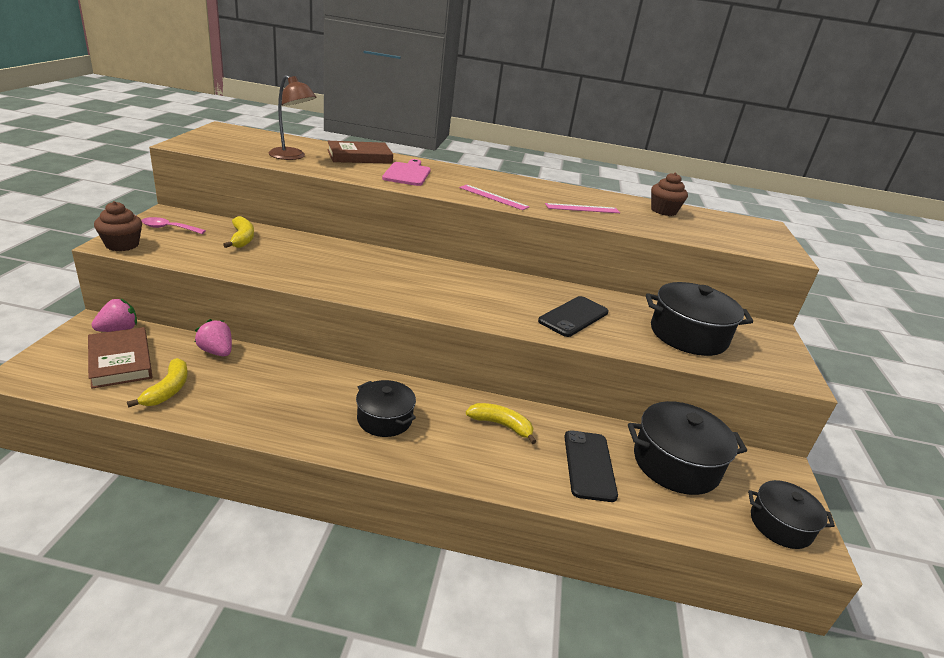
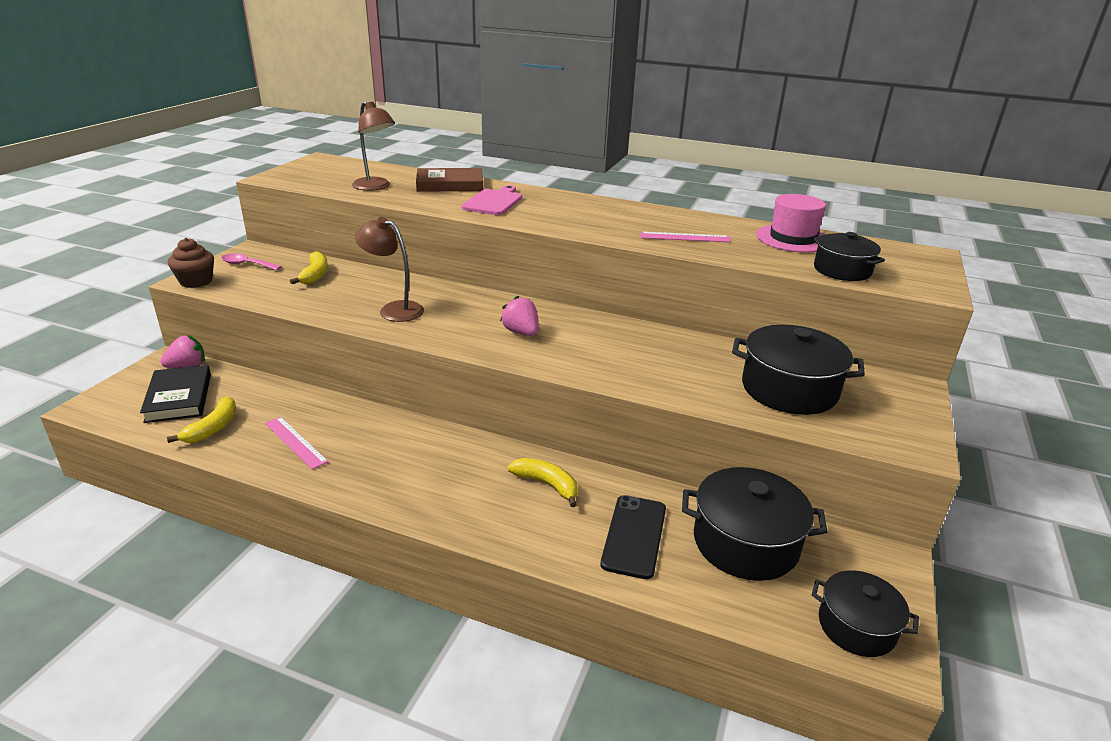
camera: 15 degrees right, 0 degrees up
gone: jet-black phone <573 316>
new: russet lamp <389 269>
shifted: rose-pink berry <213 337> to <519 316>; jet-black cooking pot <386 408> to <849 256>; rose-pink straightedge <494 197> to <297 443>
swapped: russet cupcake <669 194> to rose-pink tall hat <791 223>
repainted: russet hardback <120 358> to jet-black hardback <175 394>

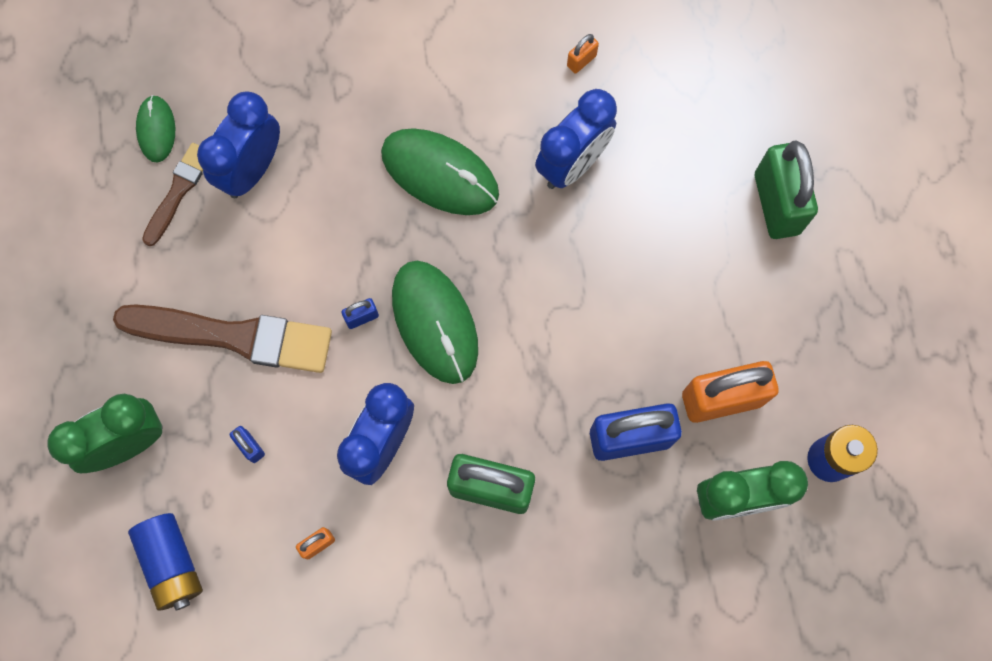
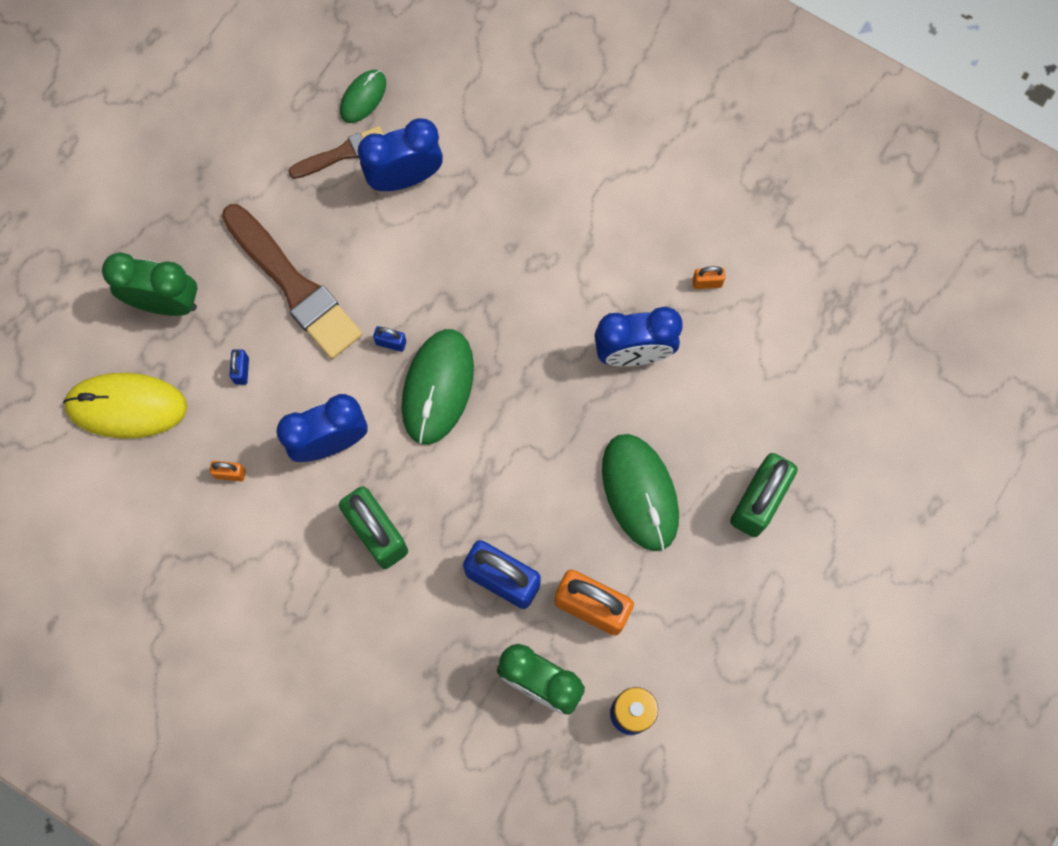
camera: 40 degrees right, 0 degrees up
shifted: leaf-green mouse <440 171> to <640 492>
swapped: royal blue power cell <165 562> to bright yellow mouse <125 406>

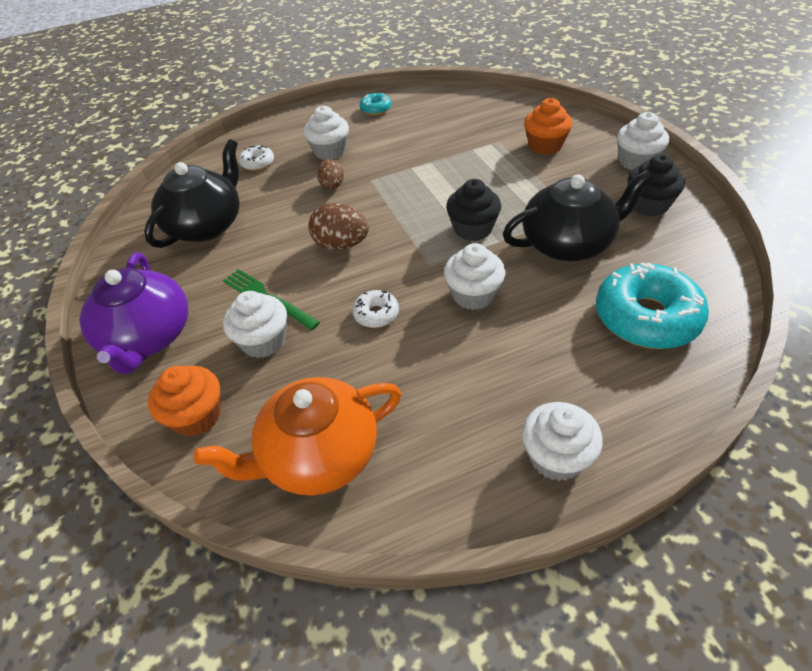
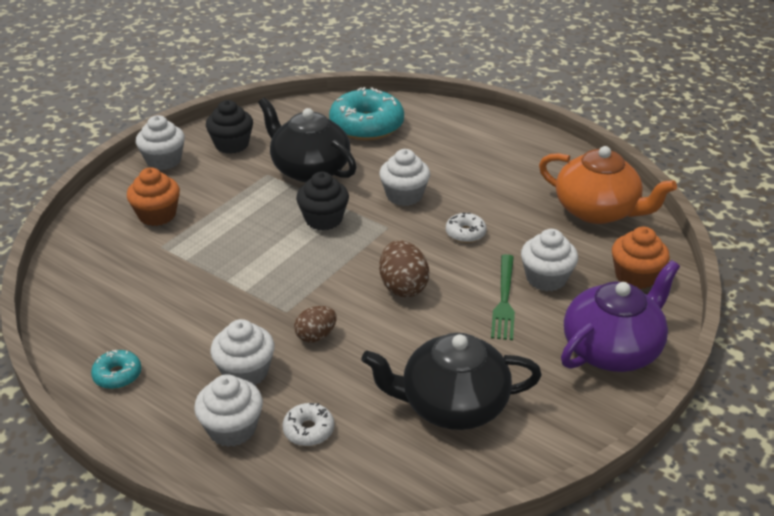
camera: 125 degrees left, 10 degrees down
shifted: snow-white cupcake <562 441> to <228 410>

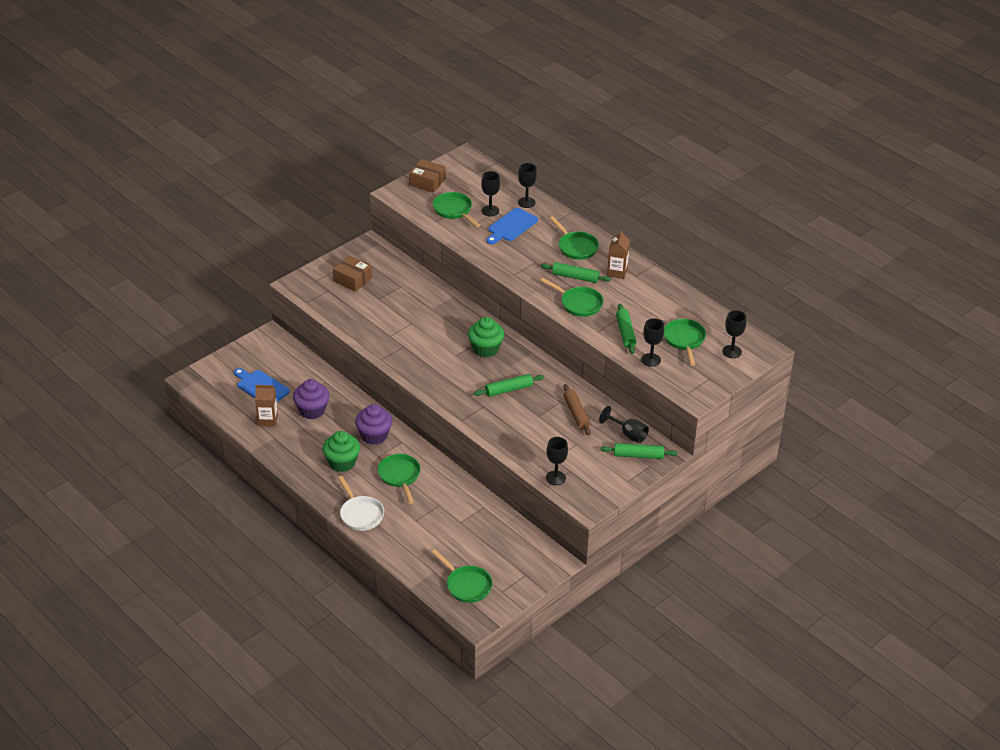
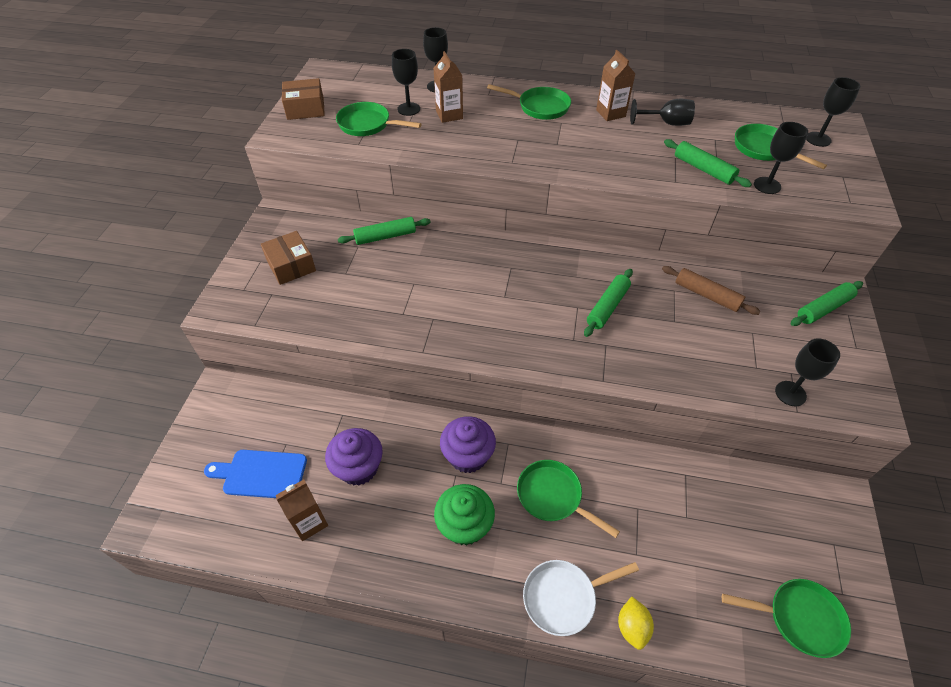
camera: 35 degrees left, 10 degrees up
gone: leaf-green cupcake <486 337>; leaf-green frying pan <571 297>
new: bright yellow toy lemon <636 623>
shifted: leaf-green dough roller <576 272> to <384 231>; jet-black wine glass <624 424> to <662 112>
swapped: royal blue bread board <512 226> to russet juice carton <448 87>
rotated: russet package <352 273> = <288 258> 60 degrees clockwise; snow-white frying pan <361 503> = <581 598> 135 degrees clockwise

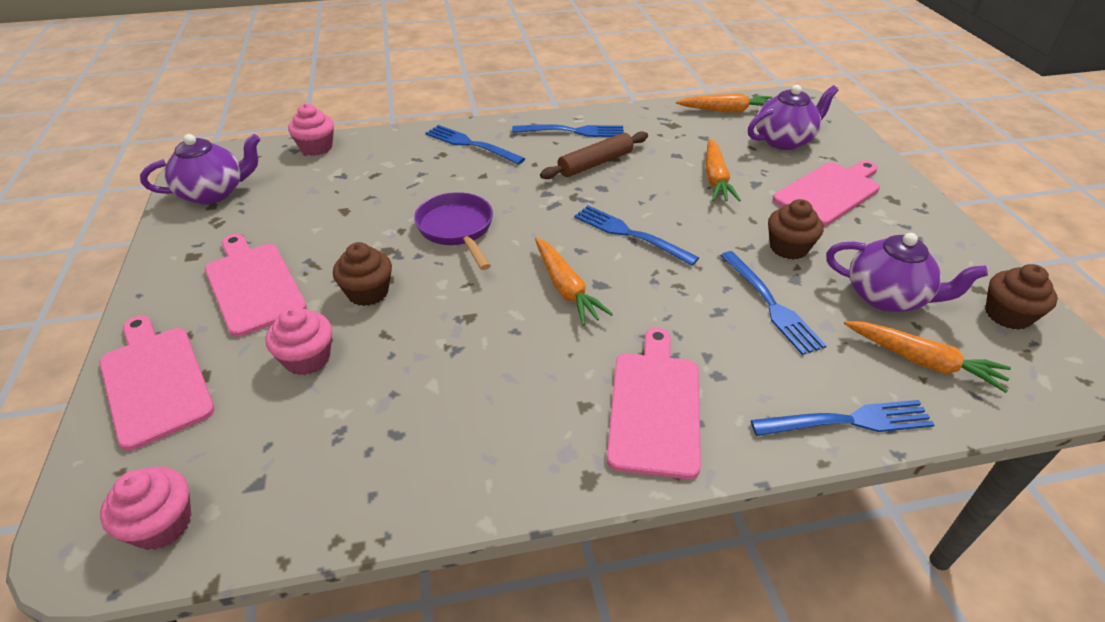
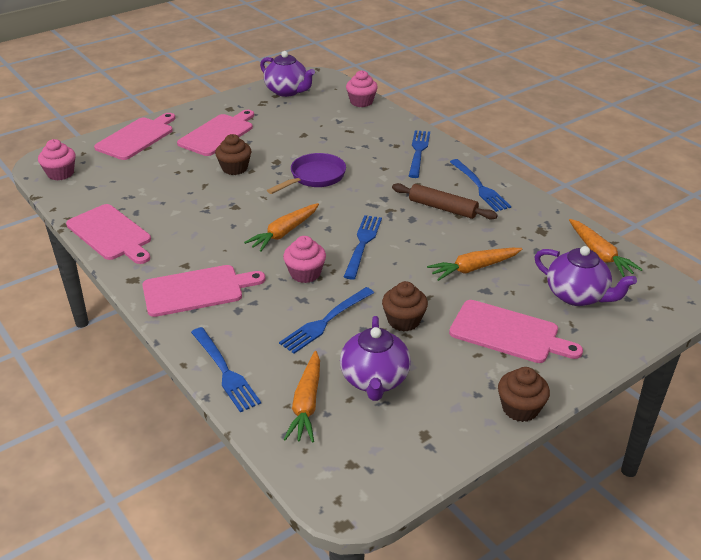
camera: 65 degrees right, 5 degrees down
new: rose-pink bread board <108 234>
shifted: rose-pink cupcake <299 341> to <304 259>; russet cupcake <1021 297> to <524 394>

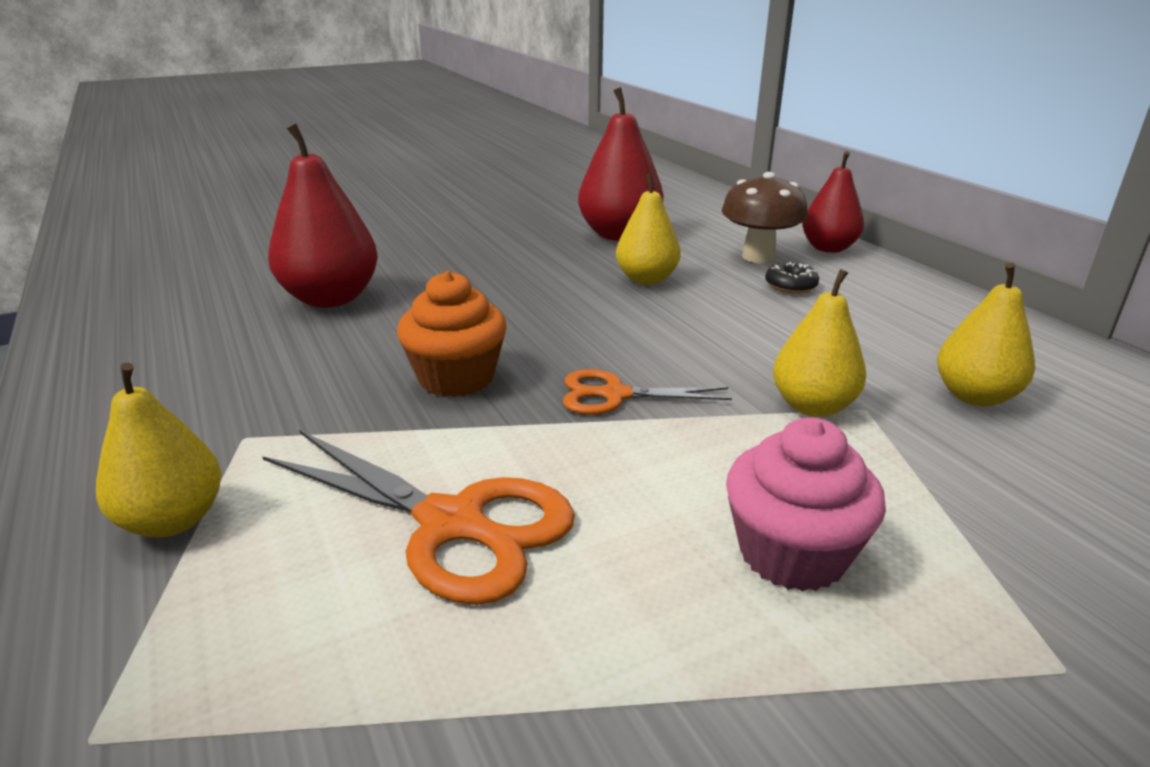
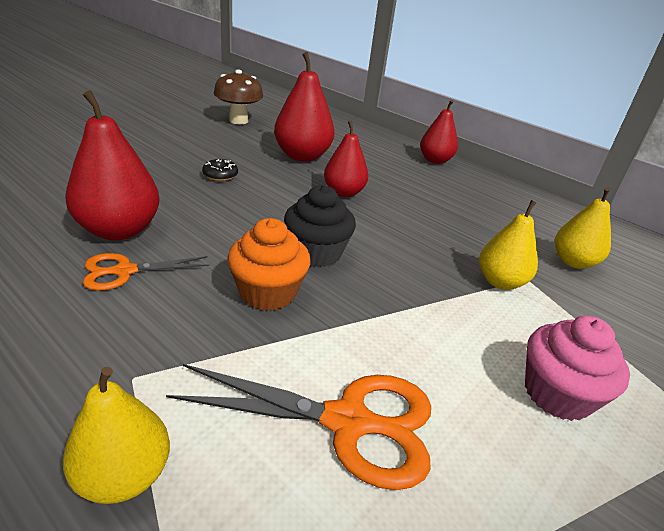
camera: 25 degrees left, 5 degrees up
new: jet-black cupcake <320 226>
shifted: orange pair of scissors <647 392> to <146 272>; russet fungus <765 217> to <238 97>; jet-black donut <792 278> to <220 170>
repainted: bright yellow pear <648 229> to red pear <346 159>

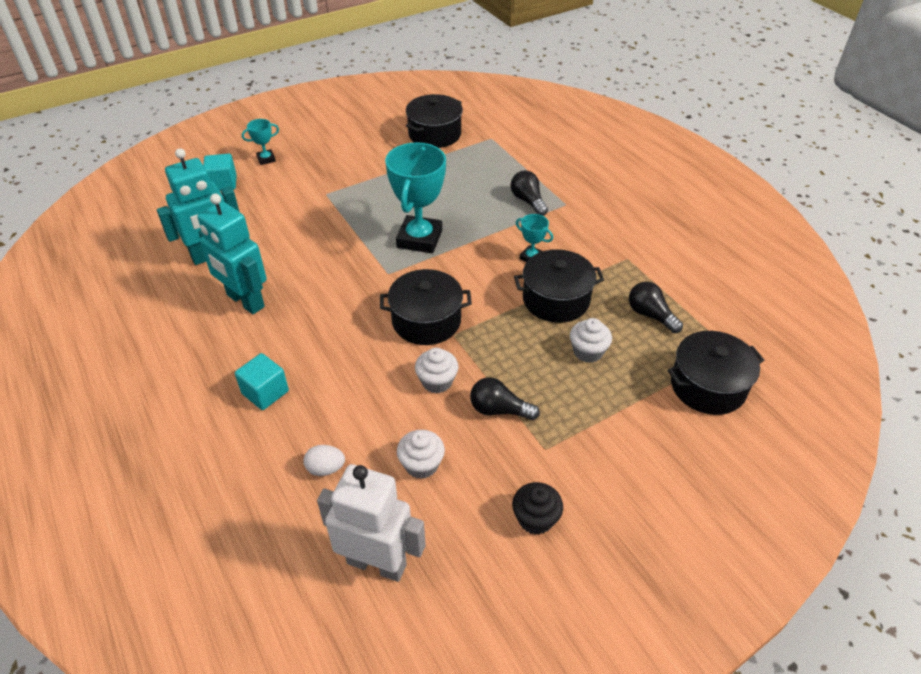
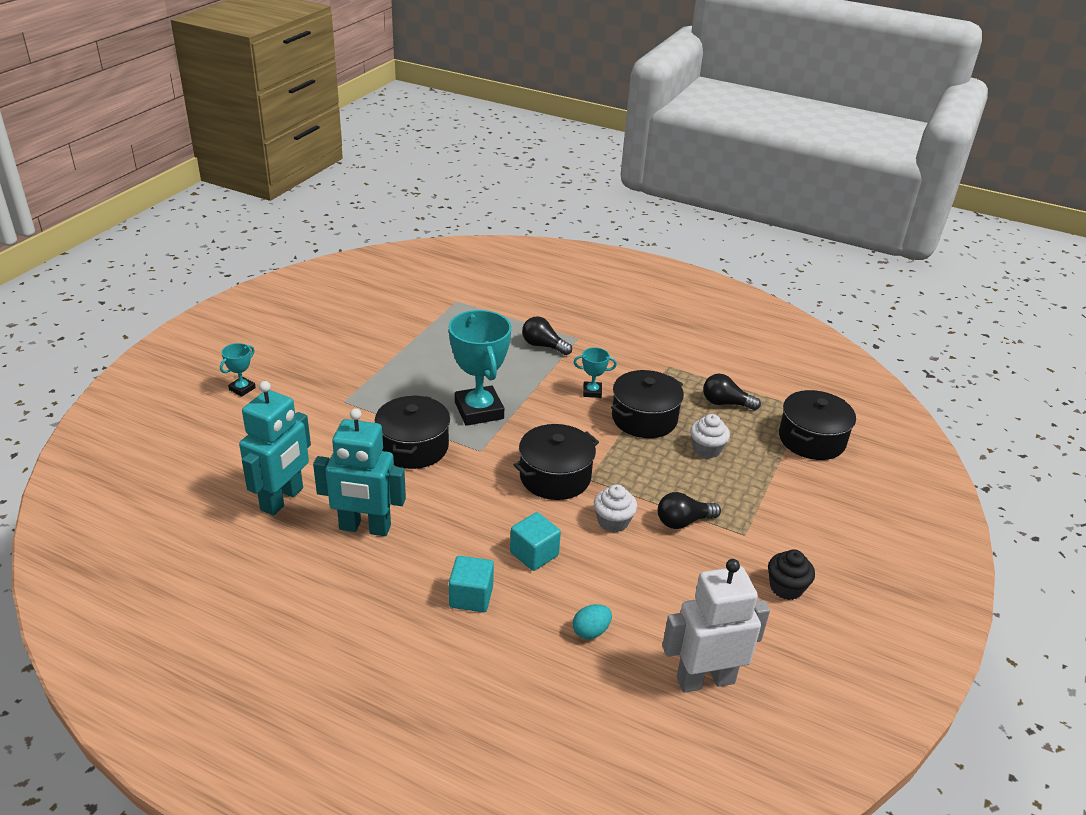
camera: 35 degrees left, 10 degrees down
gone: snow-white cupcake <421 454>
shifted: turquoise block <220 172> to <535 541>; jet-black cooking pot <434 121> to <412 432>
repainted: snow-white toy egg <324 460> to turquoise toy egg <592 621>

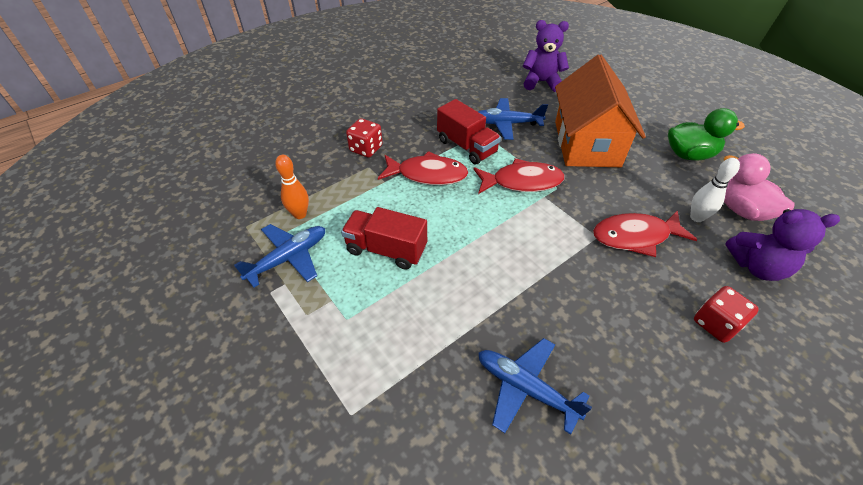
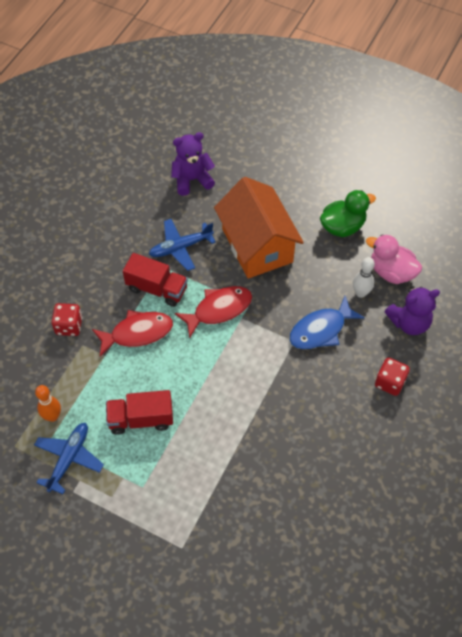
camera: 25 degrees left, 10 degrees up
gone: royal blue plane <535 386>
repainted: red toy fish <645 233> to royal blue toy fish <327 322>

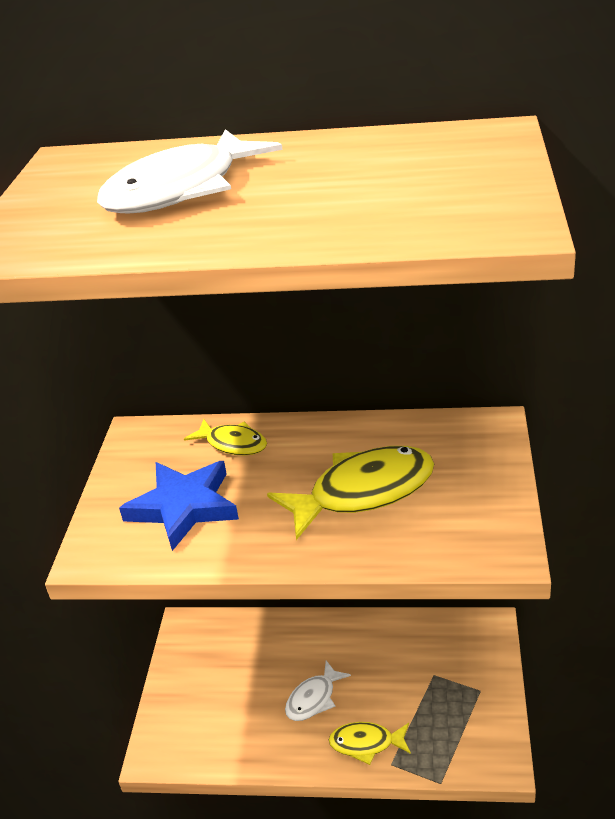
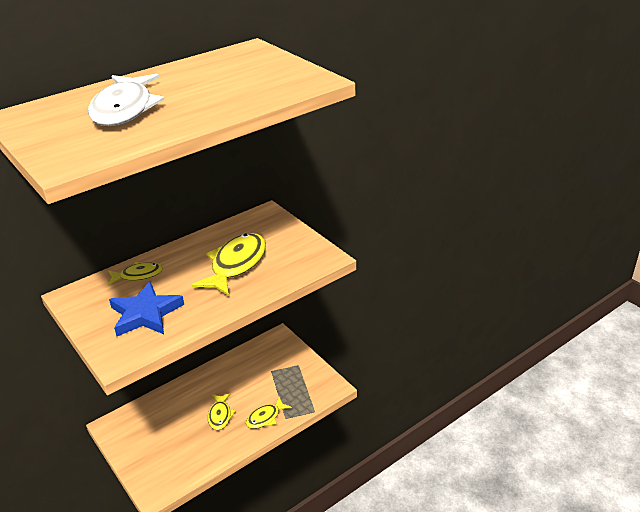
camera: 45 degrees left, 0 degrees up
repainted: snow-white toy fish <318 690> to bright yellow toy fish <222 411>

